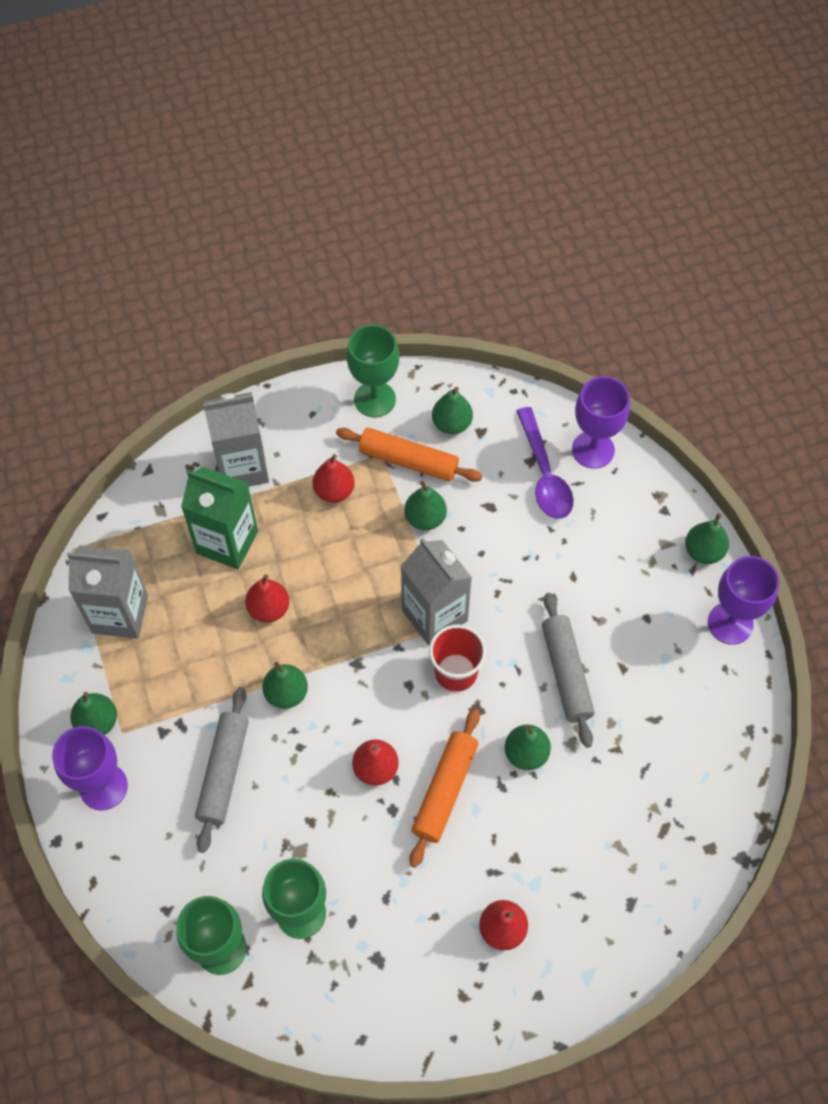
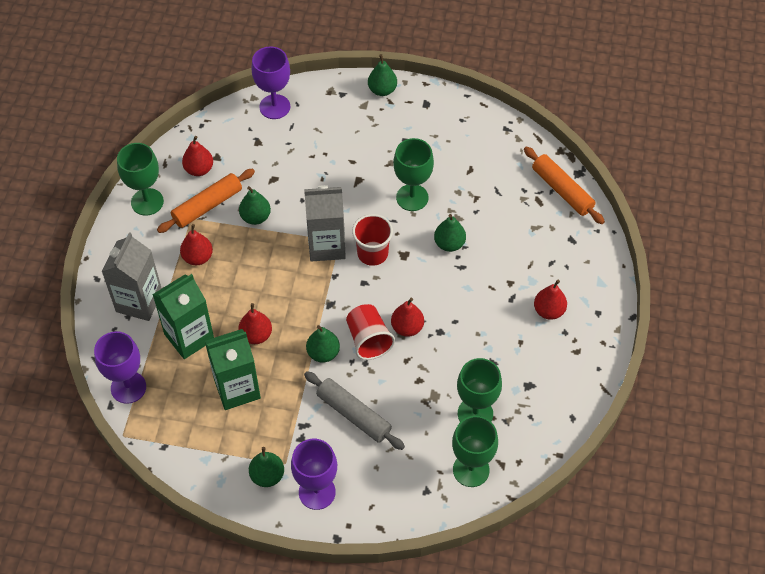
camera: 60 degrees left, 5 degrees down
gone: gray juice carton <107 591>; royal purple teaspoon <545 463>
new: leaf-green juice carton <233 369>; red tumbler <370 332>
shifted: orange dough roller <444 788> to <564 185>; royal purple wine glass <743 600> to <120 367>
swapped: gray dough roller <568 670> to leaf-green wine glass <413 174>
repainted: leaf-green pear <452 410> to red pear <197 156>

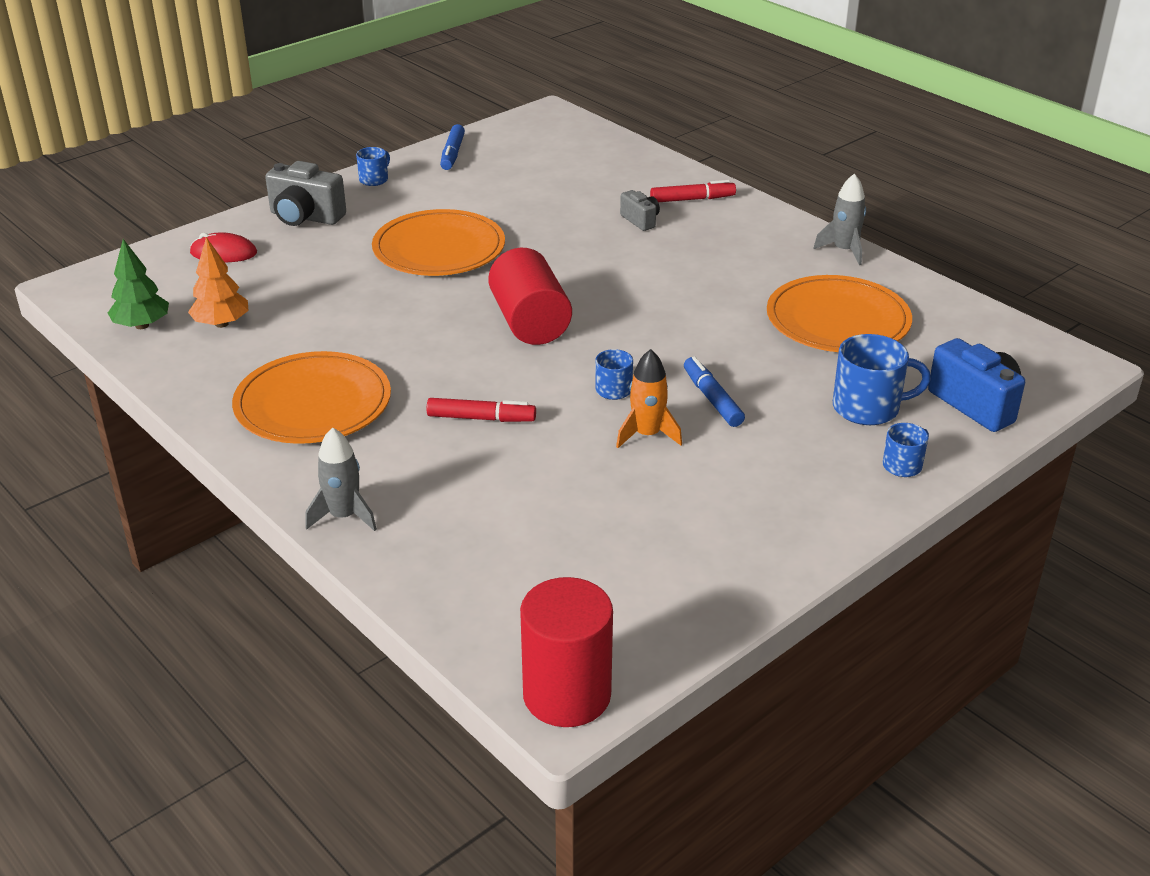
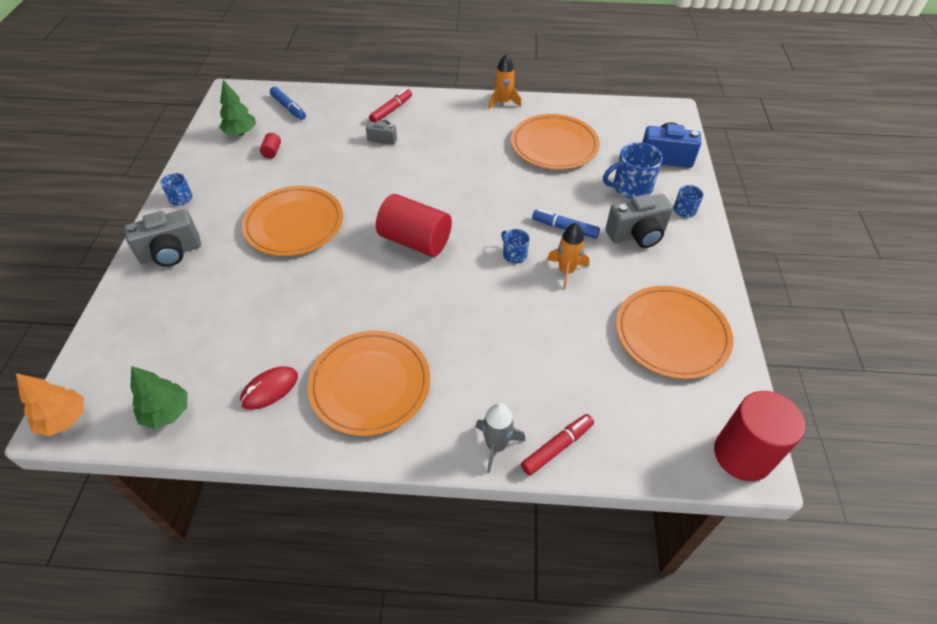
camera: 45 degrees left, 15 degrees up
new: leaf-green tree <237 107>; red cylinder <270 146>; gray camera <639 221>; orange dinner plate <674 332>
shifted: orange tree <218 282> to <50 404>; red mouse <223 247> to <269 388>; red marker <481 410> to <557 445>; royal blue marker <452 147> to <288 103>
repainted: gray rocket <839 219> to orange rocket <505 81>
rotated: royal blue mug <882 379> = <633 170> 150 degrees counterclockwise

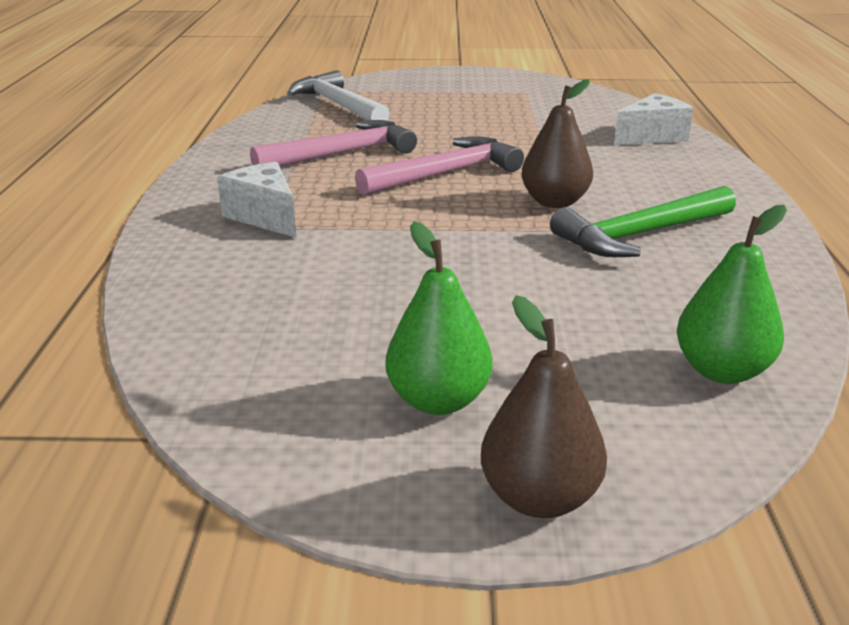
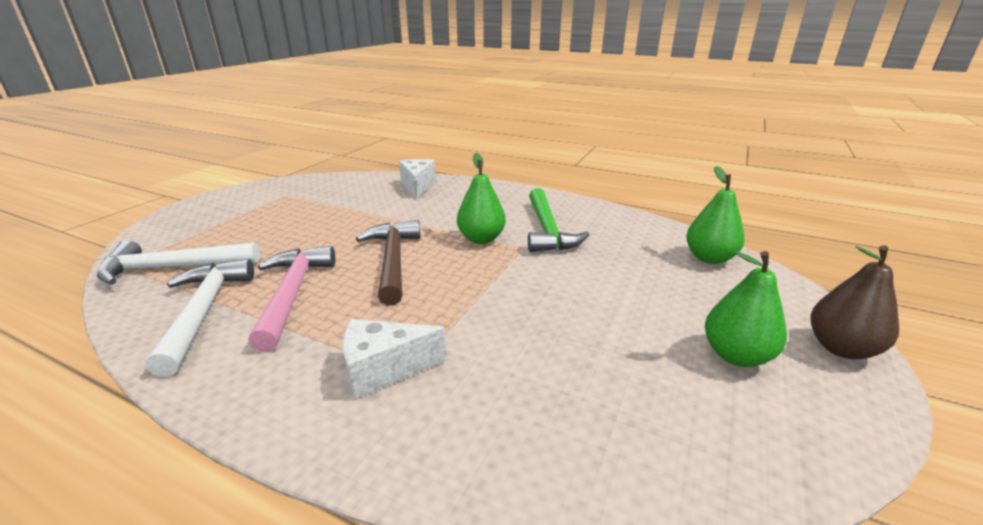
camera: 65 degrees left, 0 degrees up
new: snow-white hammer <200 318>
repainted: rose-pink hammer <439 165> to russet hammer <388 263>; russet pear <557 143> to leaf-green pear <481 198>

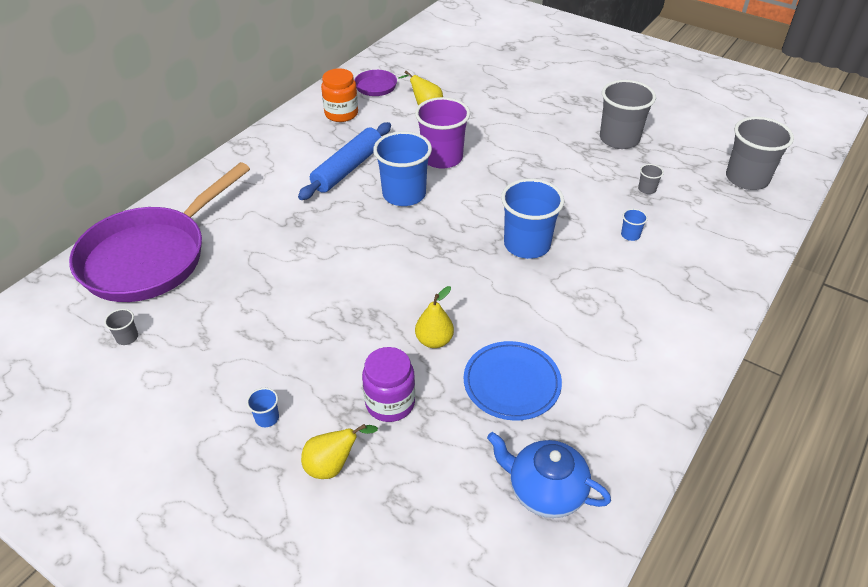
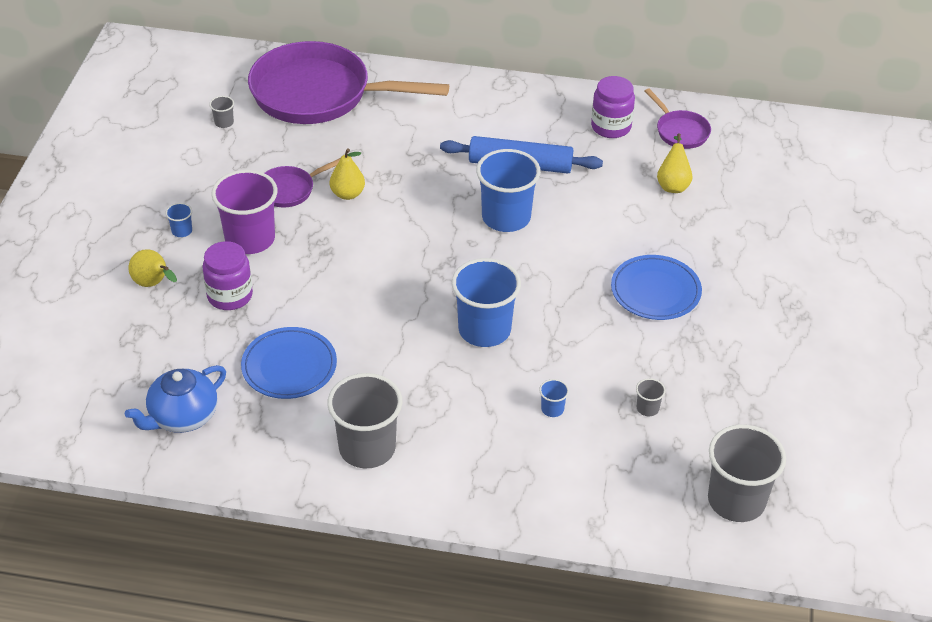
camera: 65 degrees right, 0 degrees up
new: royal purple frying pan <302 182>; royal blue dinner plate <656 287>
shifted: royal purple tumbler <442 133> to <244 212>; bright yellow pear <434 317> to <347 174>; gray tumbler <628 114> to <365 420>
repainted: orange jam jar <339 95> to royal purple jam jar <613 107>
rotated: royal blue tea pot <549 475> = <175 399> 135 degrees counterclockwise

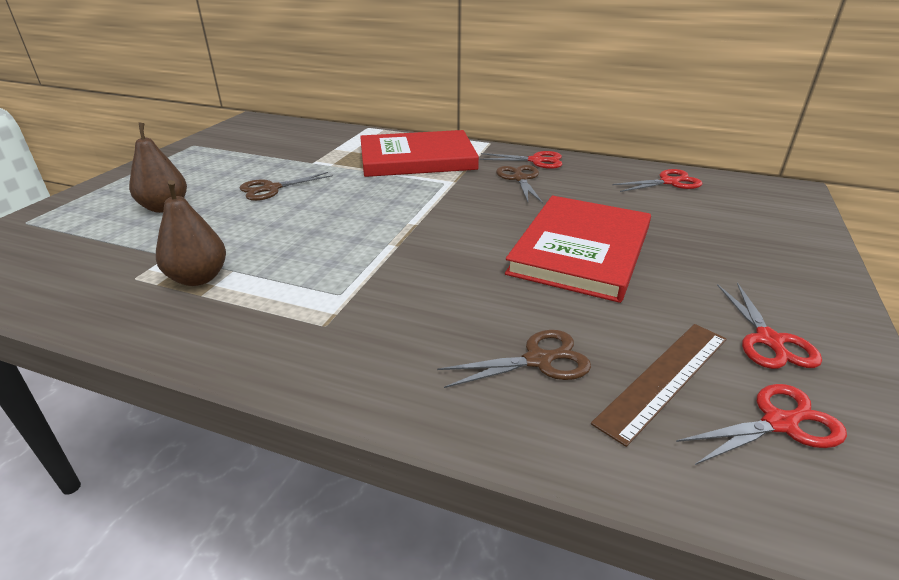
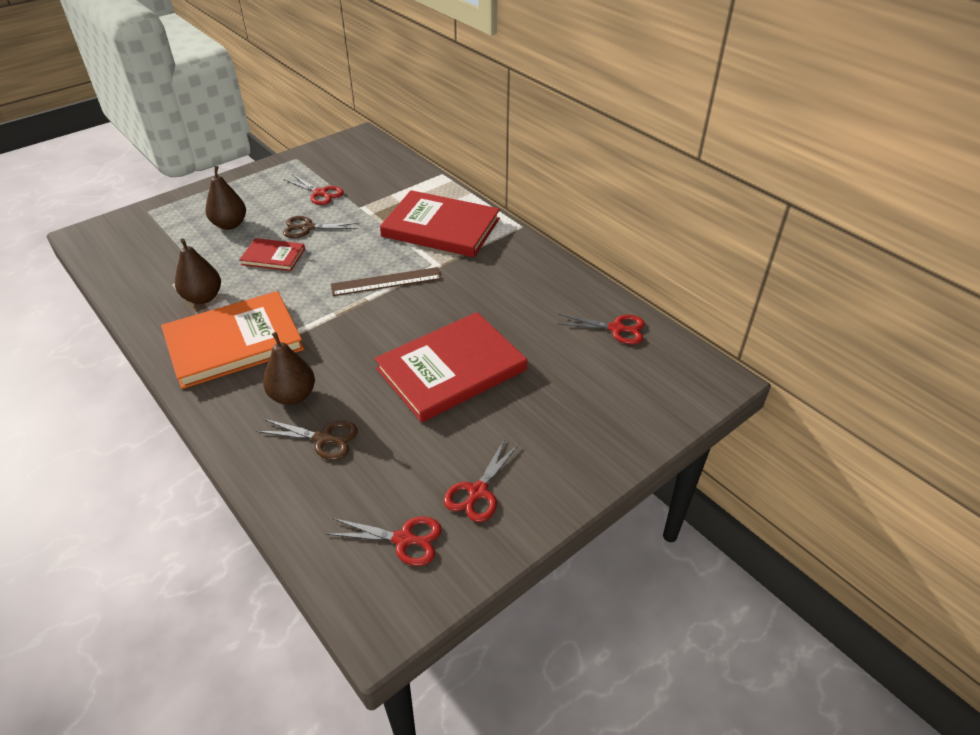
camera: 30 degrees right, 10 degrees up
gone: russet pair of scissors <519 184>
new: orange hardback <232 340>; red hardback <272 254>; russet pear <289 368>
shifted: red pair of scissors <521 160> to <314 189>; russet straightedge <659 385> to <386 281>

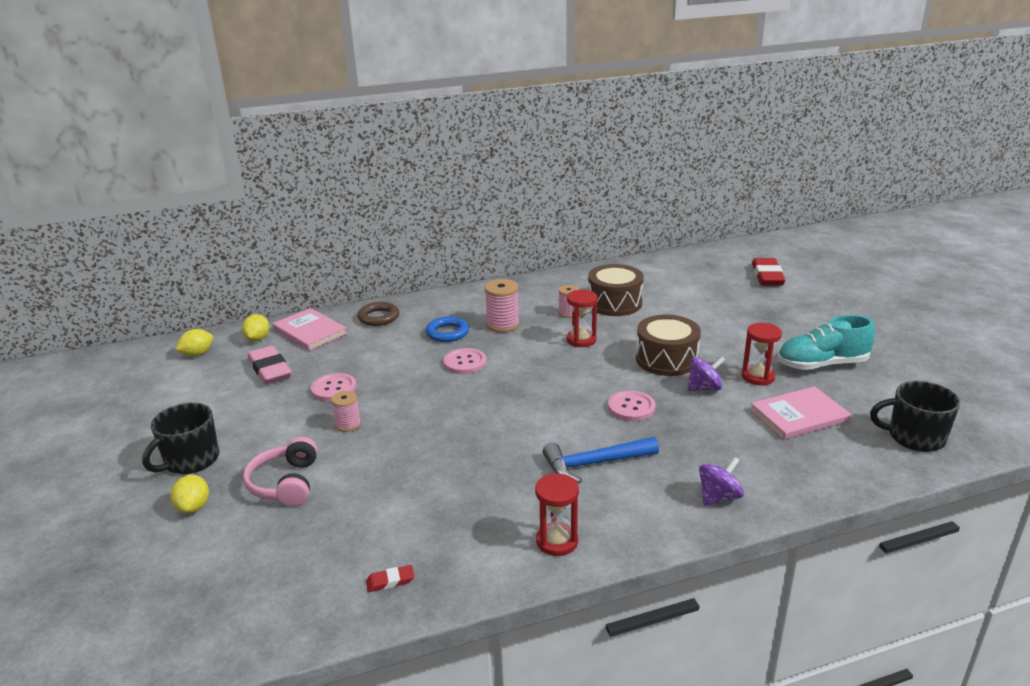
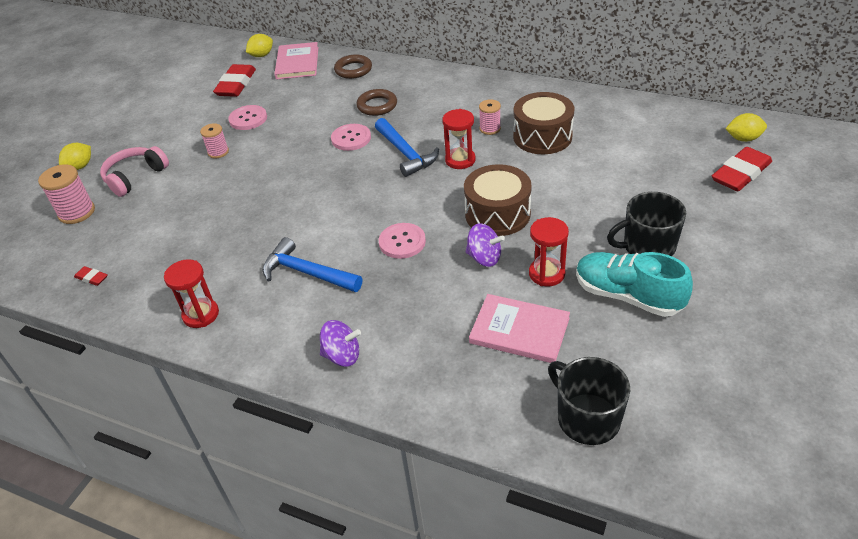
camera: 45 degrees right, 15 degrees up
new: royal blue hammer <407 147>
shifted: jet-black mug <180 438> to <646 224>; bright yellow toy lemon <194 342> to <746 127>; rose-pink reel of thread <501 306> to <66 194>
repainted: rose-pink gum eraser <270 364> to red gum eraser <234 80>; royal blue torus <447 329> to russet torus <377 102>

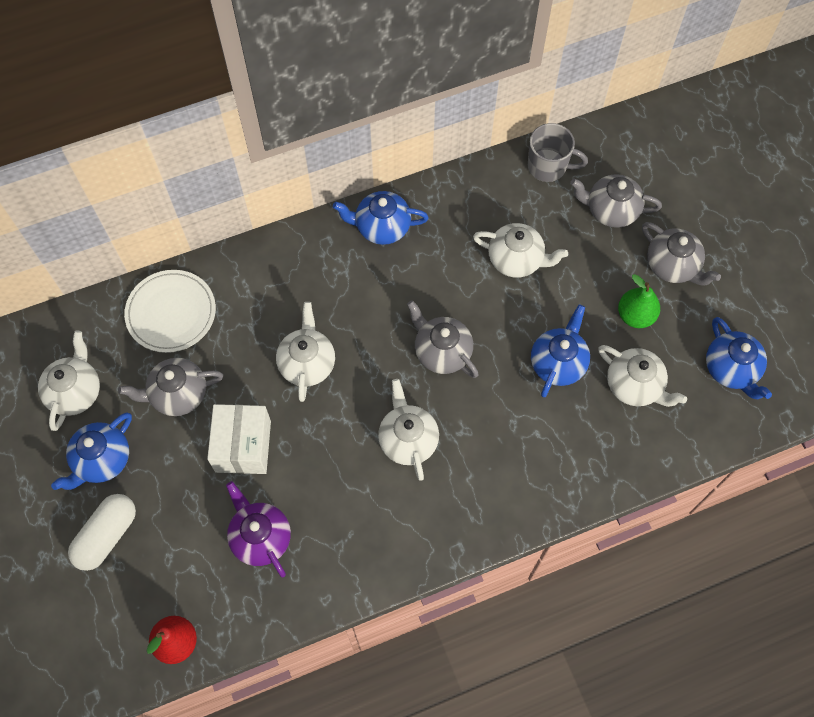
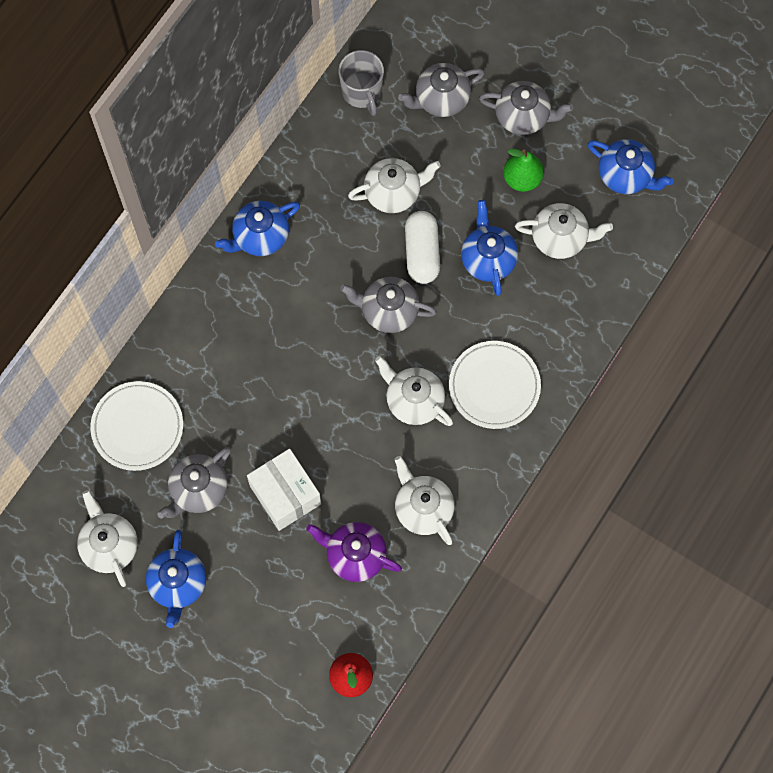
camera: 35 degrees left, 5 degrees up
new: snow-white dinner plate <495 385>
shifted: snow-white pill <102 532> to <422 247>; snow-white tea pot <305 352> to <424 500>
rotated: gray mug <558 152> = <361 83> 90 degrees clockwise

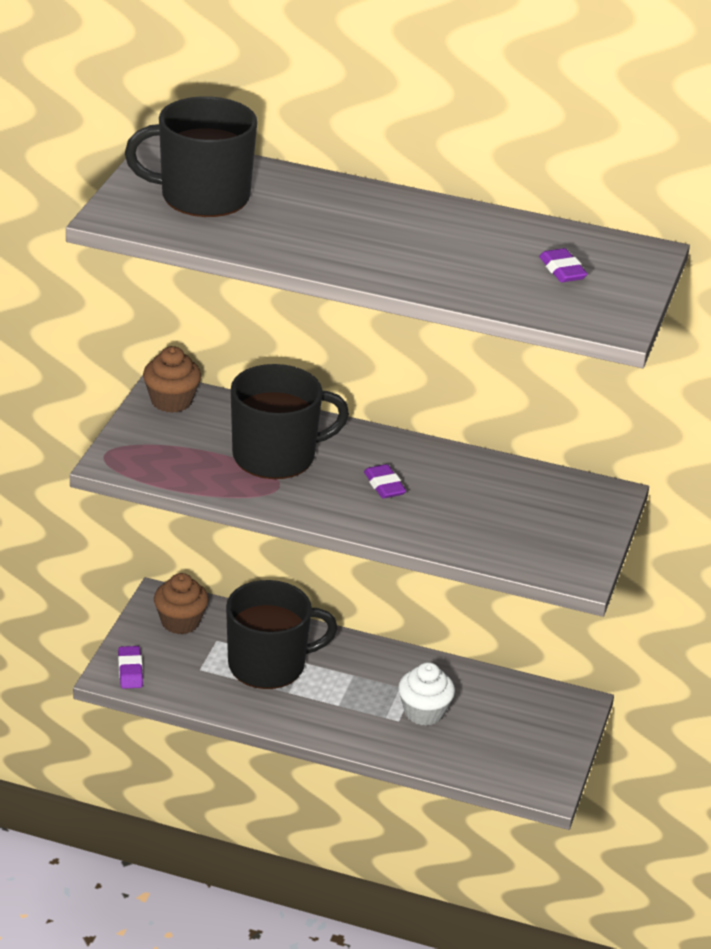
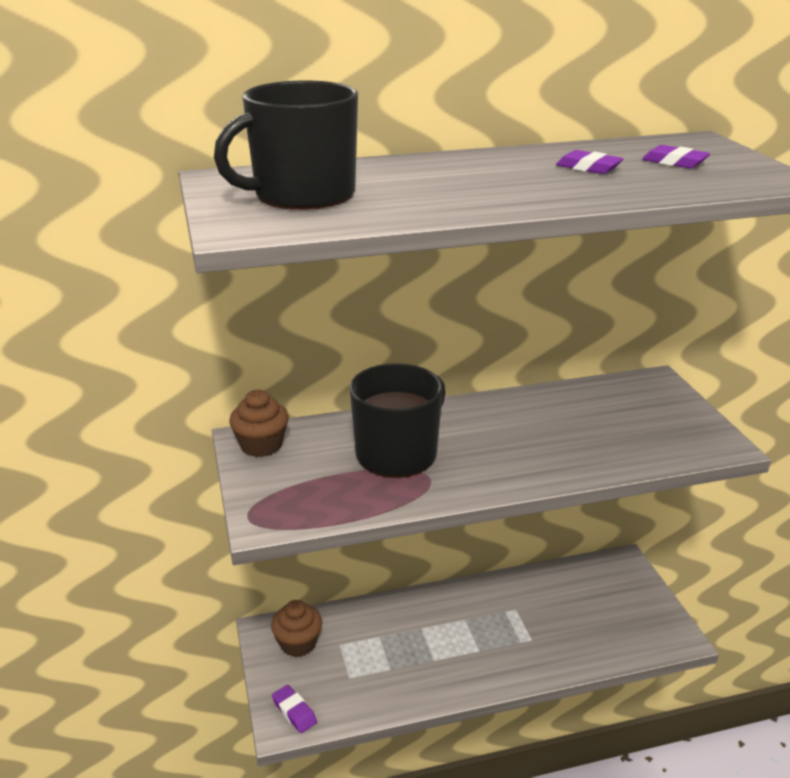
camera: 30 degrees left, 5 degrees down
gone: jet-black mug <282 634>; snow-white cupcake <426 694>
shifted: royal purple gum eraser <385 481> to <590 162>

